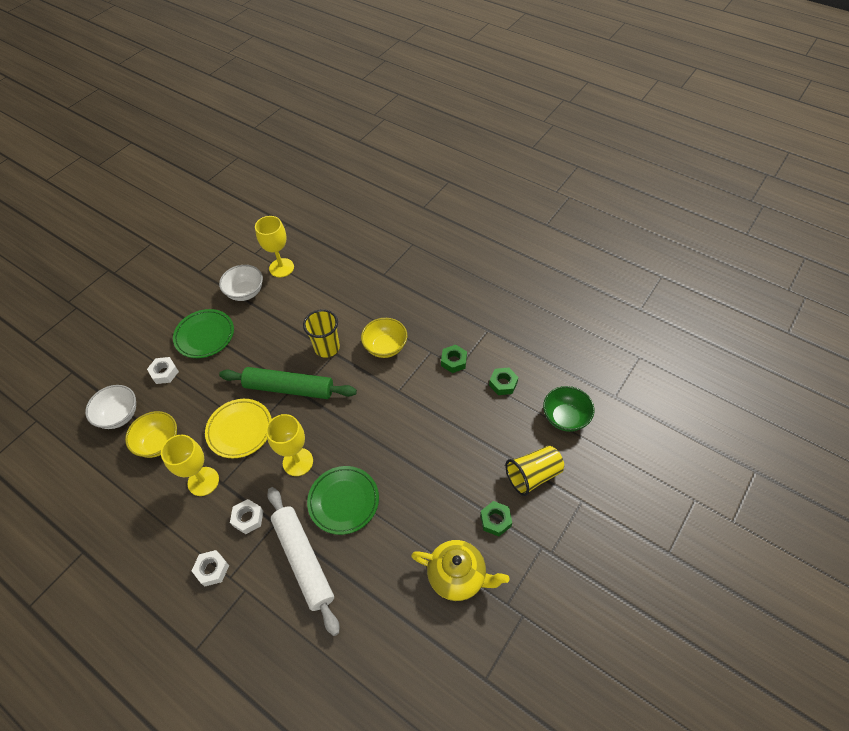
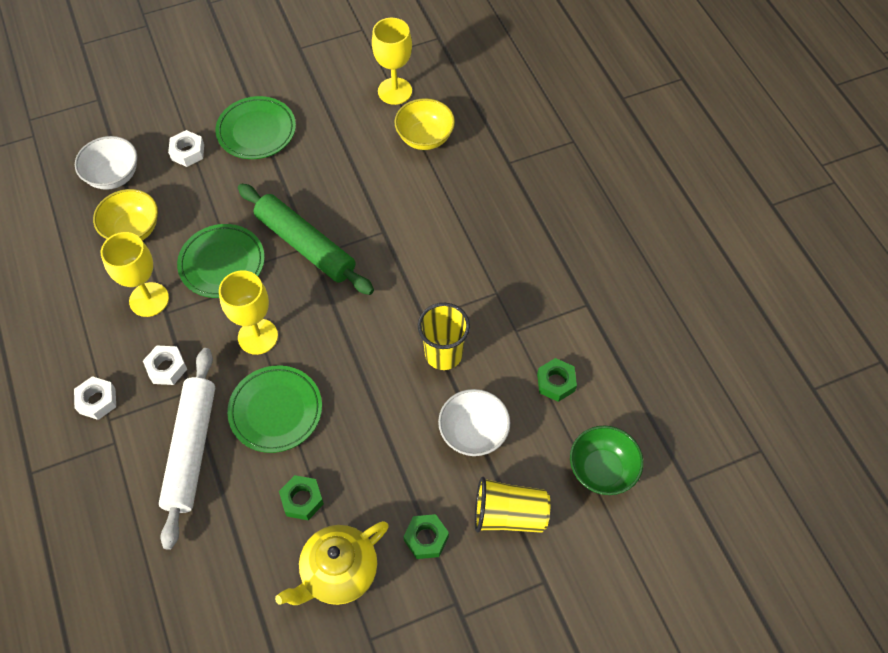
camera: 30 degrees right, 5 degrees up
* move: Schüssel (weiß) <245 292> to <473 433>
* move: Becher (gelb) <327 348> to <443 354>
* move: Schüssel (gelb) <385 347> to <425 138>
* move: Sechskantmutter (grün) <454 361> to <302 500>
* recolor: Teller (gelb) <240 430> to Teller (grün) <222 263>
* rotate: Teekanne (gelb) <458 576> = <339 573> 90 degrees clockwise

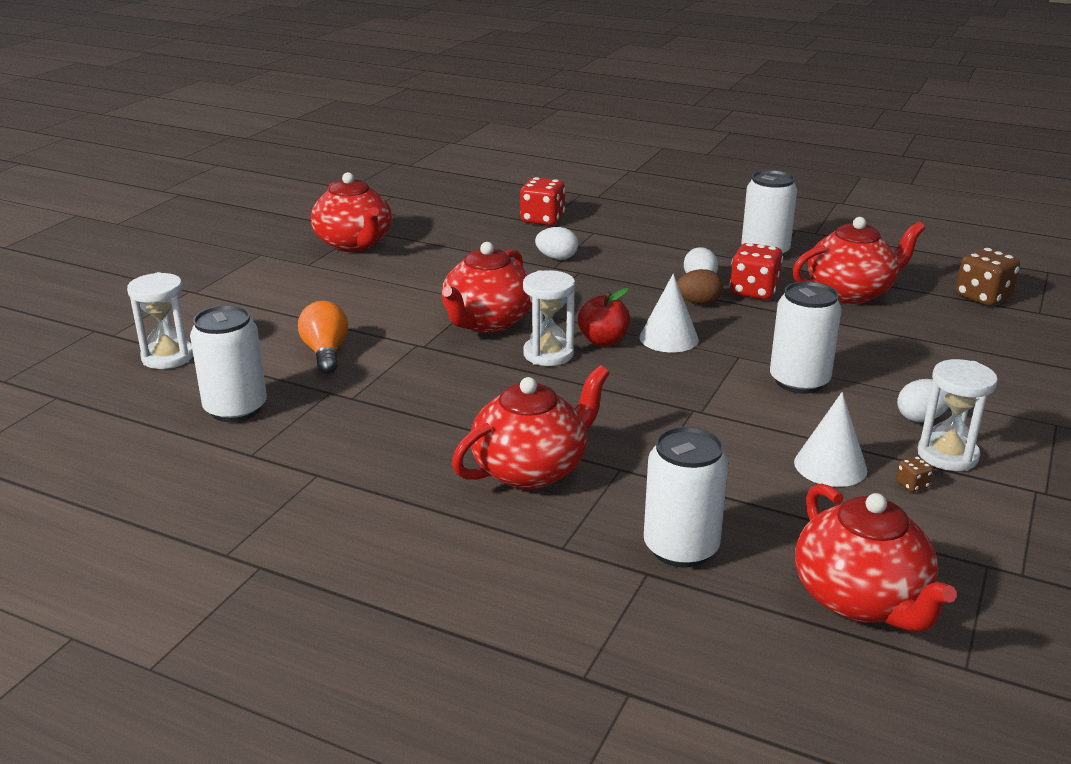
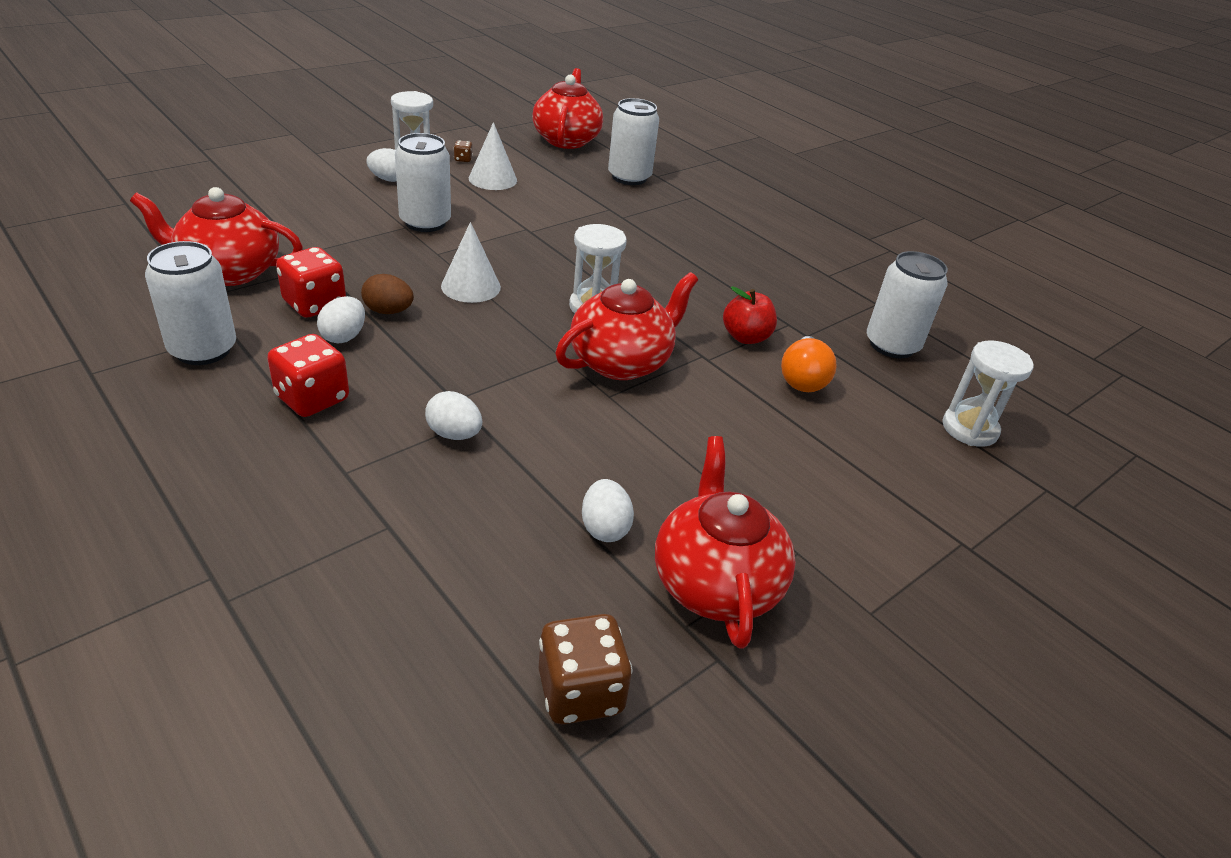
camera: 160 degrees left, 10 degrees up
* move: Spielwürfel (rot) <542 220> to <312 399>
* move: Spielwürfel (braun) <982 297> to <580 692>
* move: Apfel (rot) <603 341> to <745 337>
* delete: Teekanne (rot) <531 469>
* insert: Ei (weiß) <604 528>

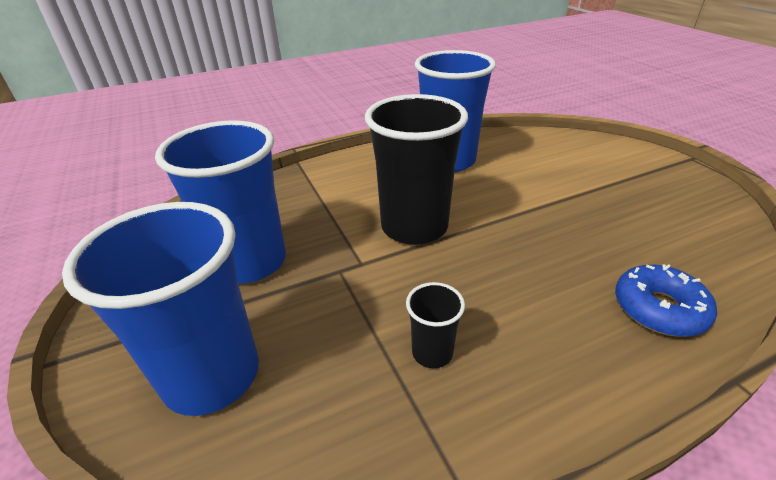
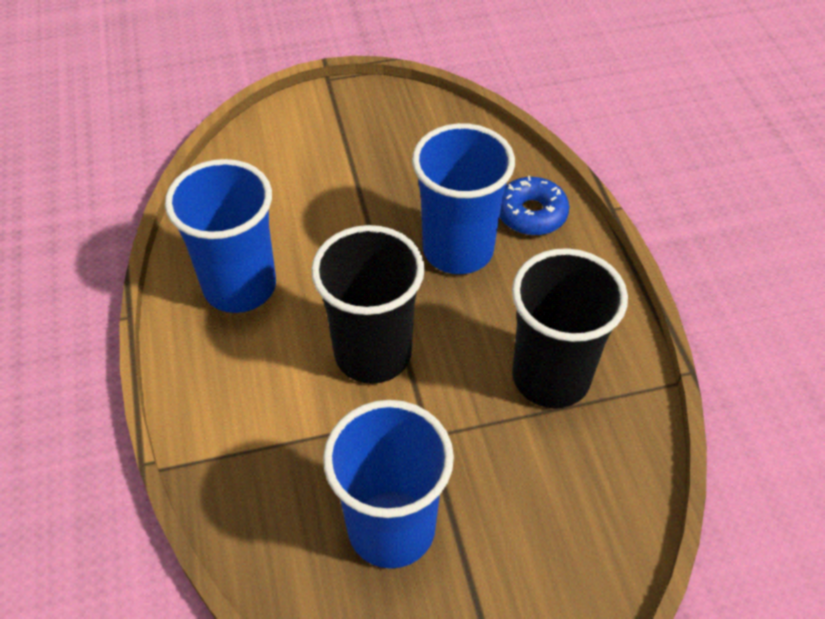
camera: 80 degrees left, 15 degrees up
* move: Becher (blau) <212 375> to <458 249>
* resize: Becher (schwarz) <432 353> = <551 377> x2.24

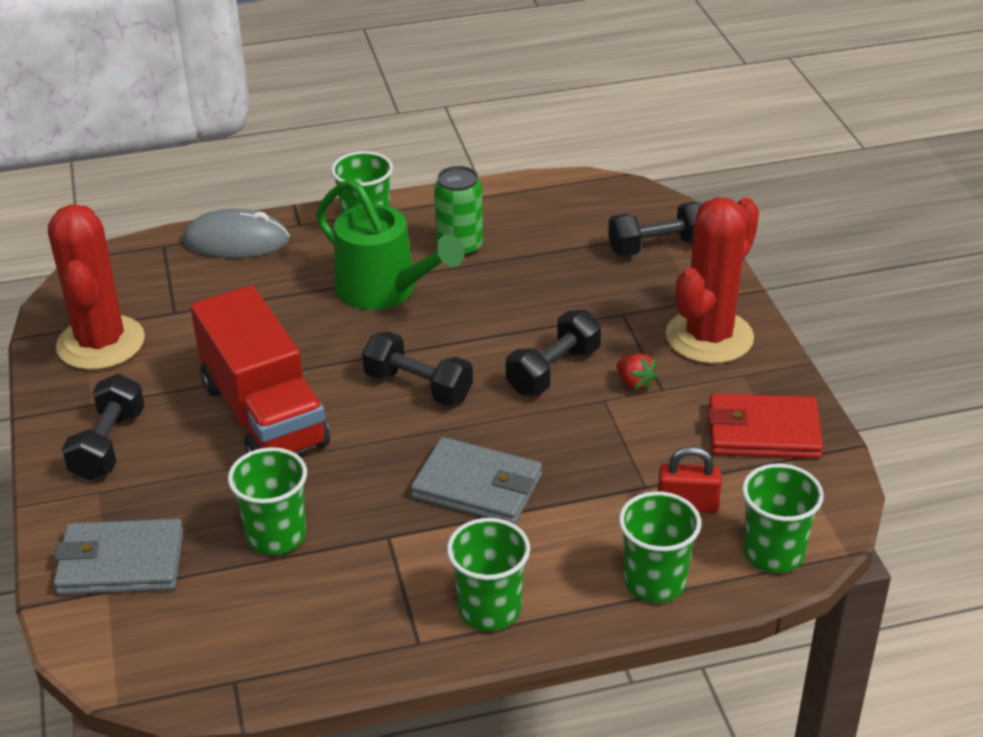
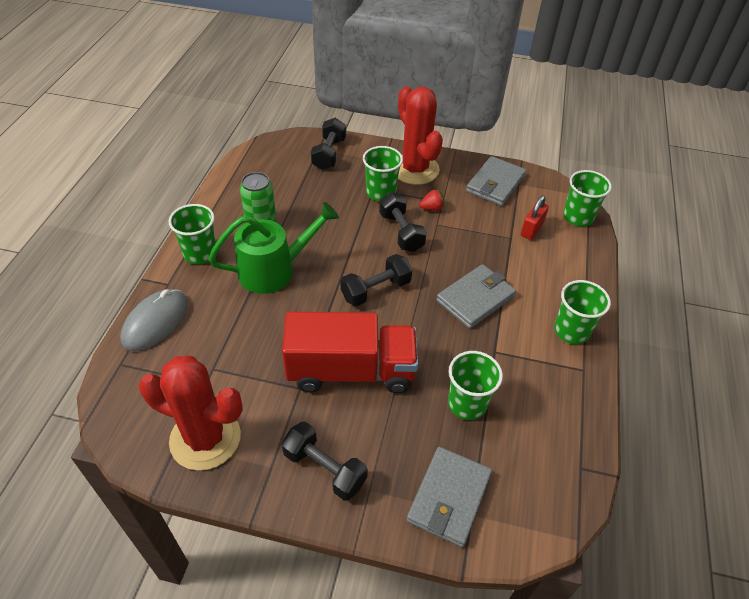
camera: 65 degrees left, 10 degrees up
* recolor: Geldbörse (rot) <763 432> to Geldbörse (grau) <495 184>
* move: Becher (grün) <655 582> to <381 193>

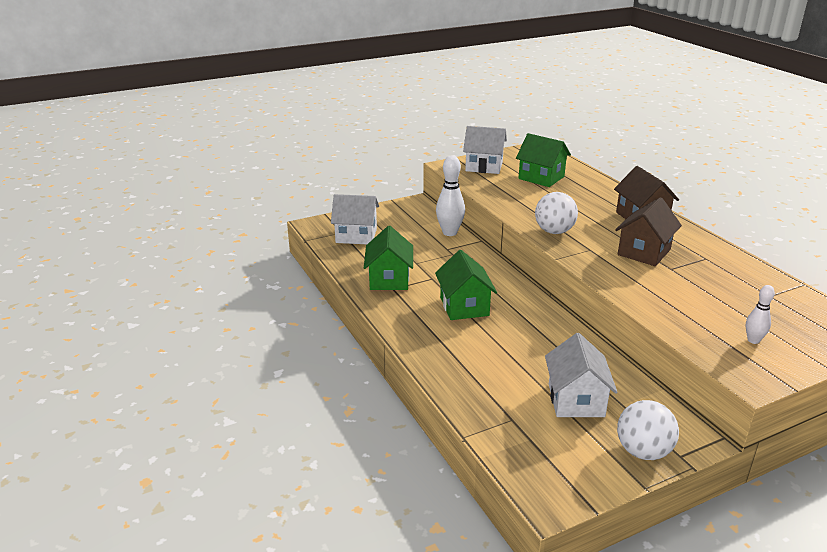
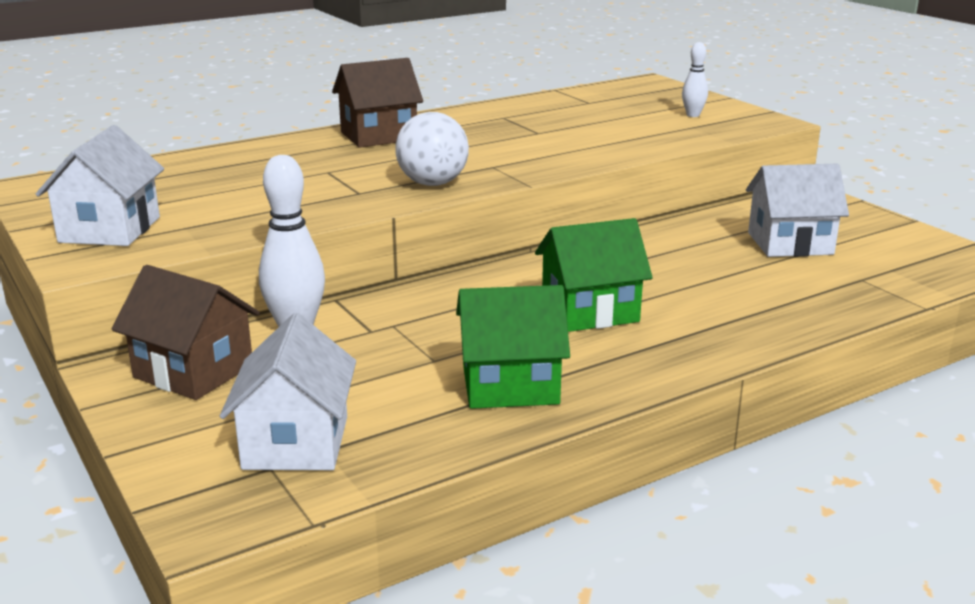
camera: 95 degrees left, 5 degrees down
* delete: Haus (grün) <541 178>
* move: Haus (braun) <644 252> to <193 371>
* delete: Ball (weiß) <643 451>

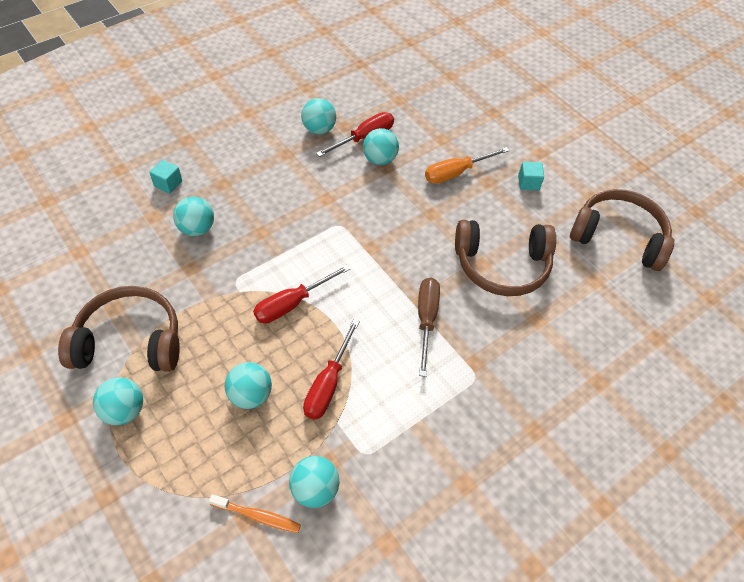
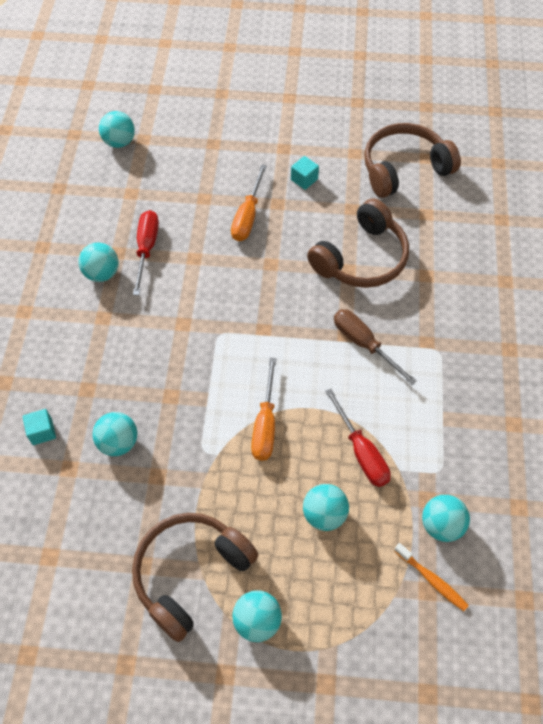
camera: 45 degrees left, 5 degrees up
* move: Ball (türkis) <379 159> to <119 142>
* recolor: Schraubenzieher (rot) <292 304> to Schraubenzieher (orange) <265 424>
* rotate: Zahnbürste (orange) <258 516> = <432 580> 75 degrees clockwise

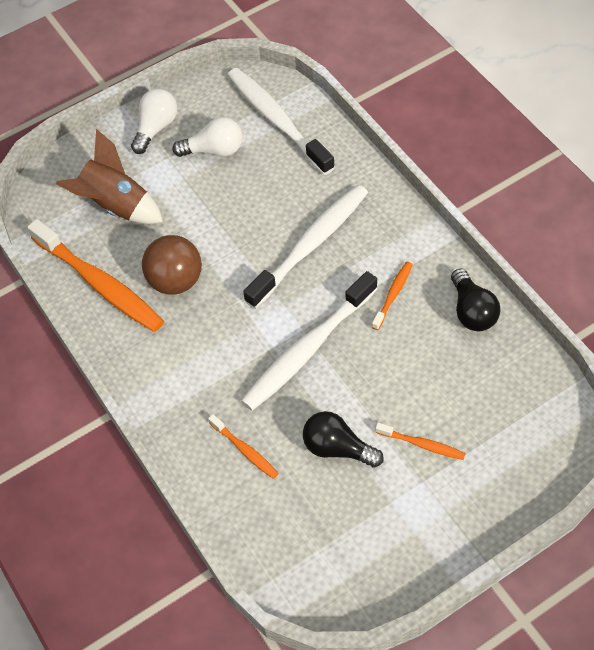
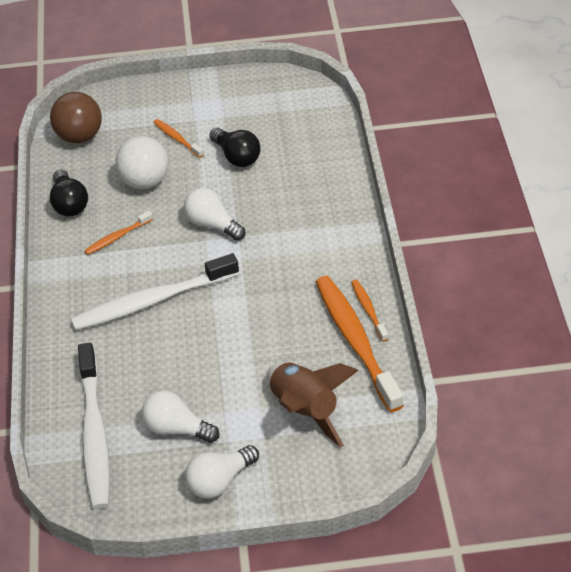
camera: 155 degrees left, 10 degrees down
* move: Ball (braun) <175 281> to <79 136>
* rotate: Glühbirne (schwarz) <472 311> = <69 203> 150 degrees clockwise
* replace: Zahnbürste (weiß) <307 349> to Glühbirne (weiß) <212 224>
* move: Zahnbürste (orange) <245 450> to <368 310>
* insert: Ball (weiß) <145 181>

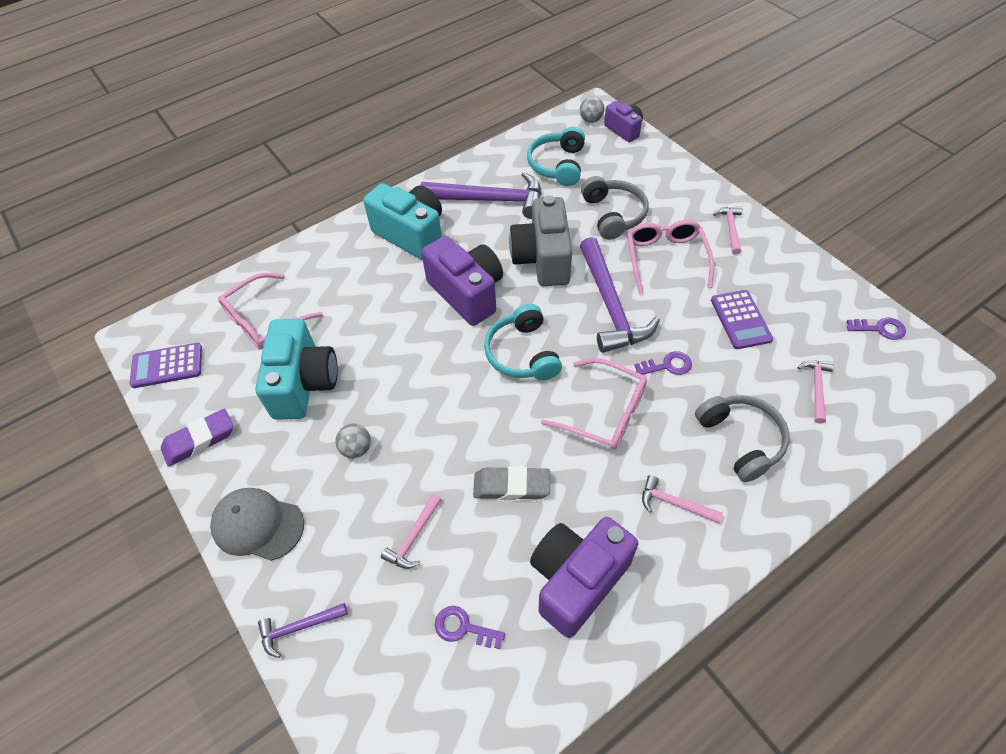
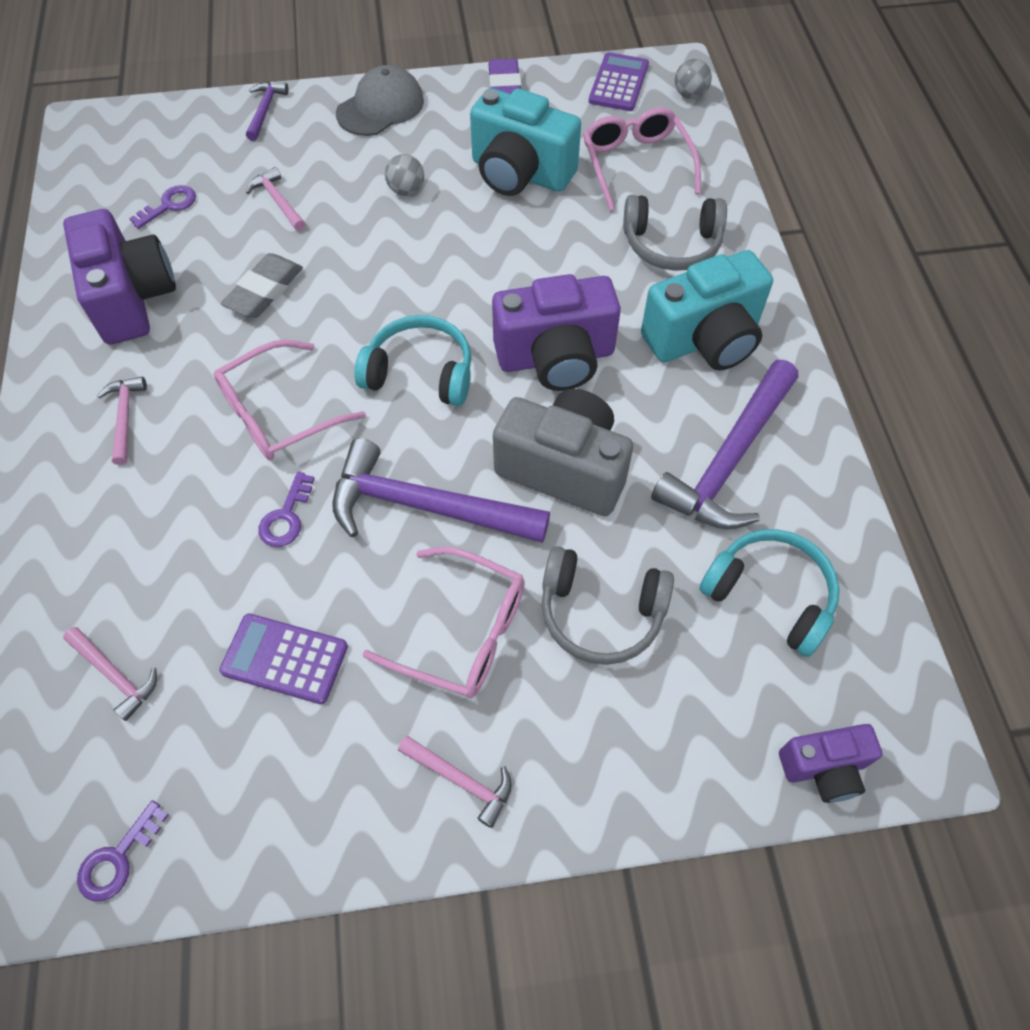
camera: 115 degrees right, 5 degrees up
* move: Ball (grau) <591 120> to <690 95>
* move: Kopfhörer (grau) <741 440> to <671 245>
* rotate: Hammer (rosa) <674 503> = <125 417> 60 degrees counterclockwise

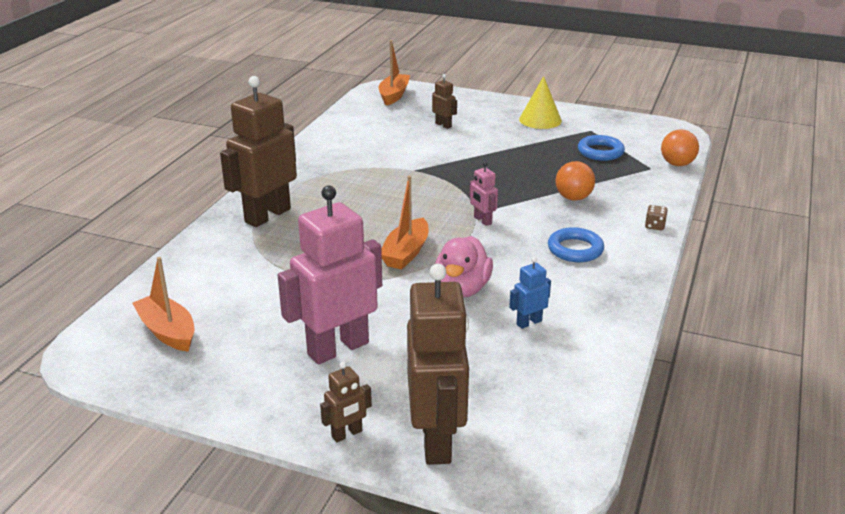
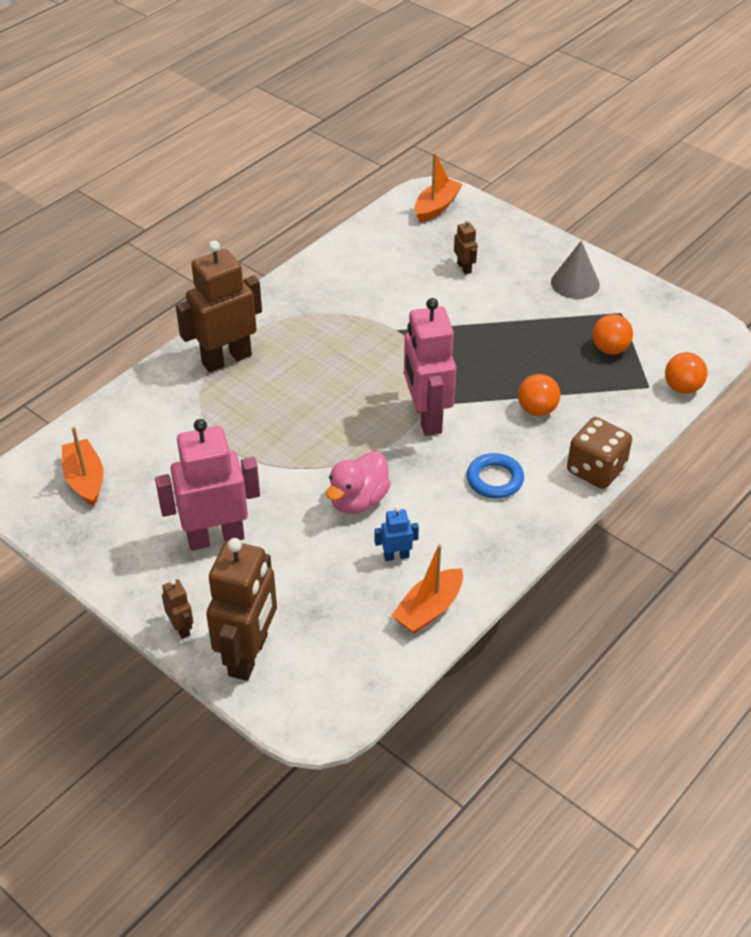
camera: 20 degrees right, 15 degrees up
* recolor: Kegel (gelb) <540 120> to Kegel (grau) <575 283>
* replace: Ring (blau) <600 152> to Ball (orange) <610 349>
* resize: Roboter (rosa) <482 220> = <426 417> x2.27
* move: Boot (orange) <406 253> to <429 609>
* resize: Spielwürfel (braun) <654 226> = <596 469> x2.36
* rotate: Roboter (braun) <347 434> = <181 628> 105 degrees counterclockwise

